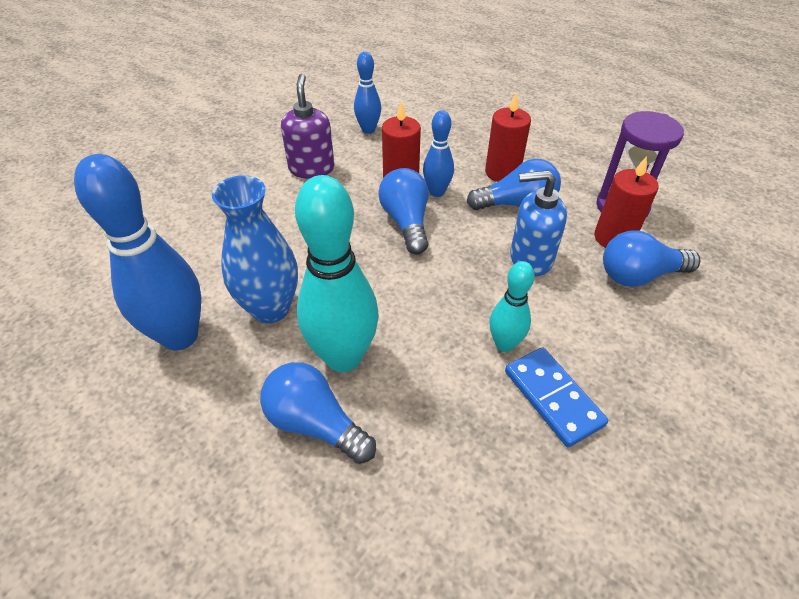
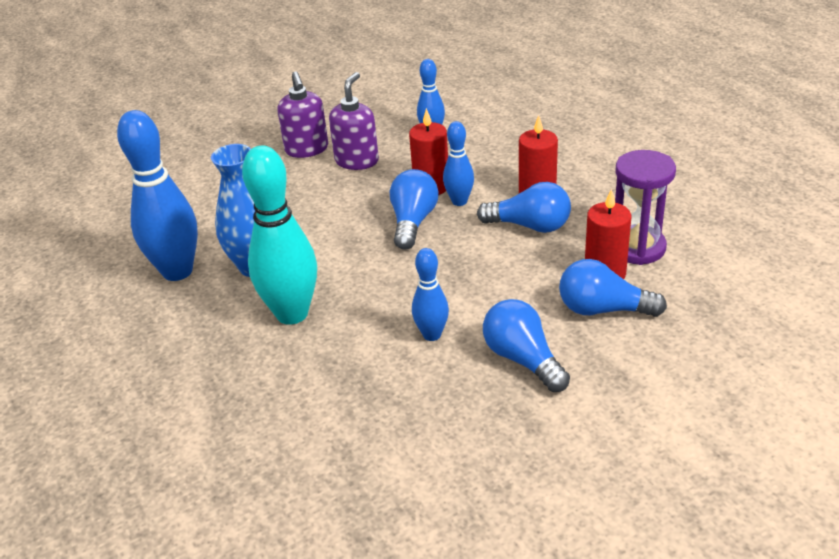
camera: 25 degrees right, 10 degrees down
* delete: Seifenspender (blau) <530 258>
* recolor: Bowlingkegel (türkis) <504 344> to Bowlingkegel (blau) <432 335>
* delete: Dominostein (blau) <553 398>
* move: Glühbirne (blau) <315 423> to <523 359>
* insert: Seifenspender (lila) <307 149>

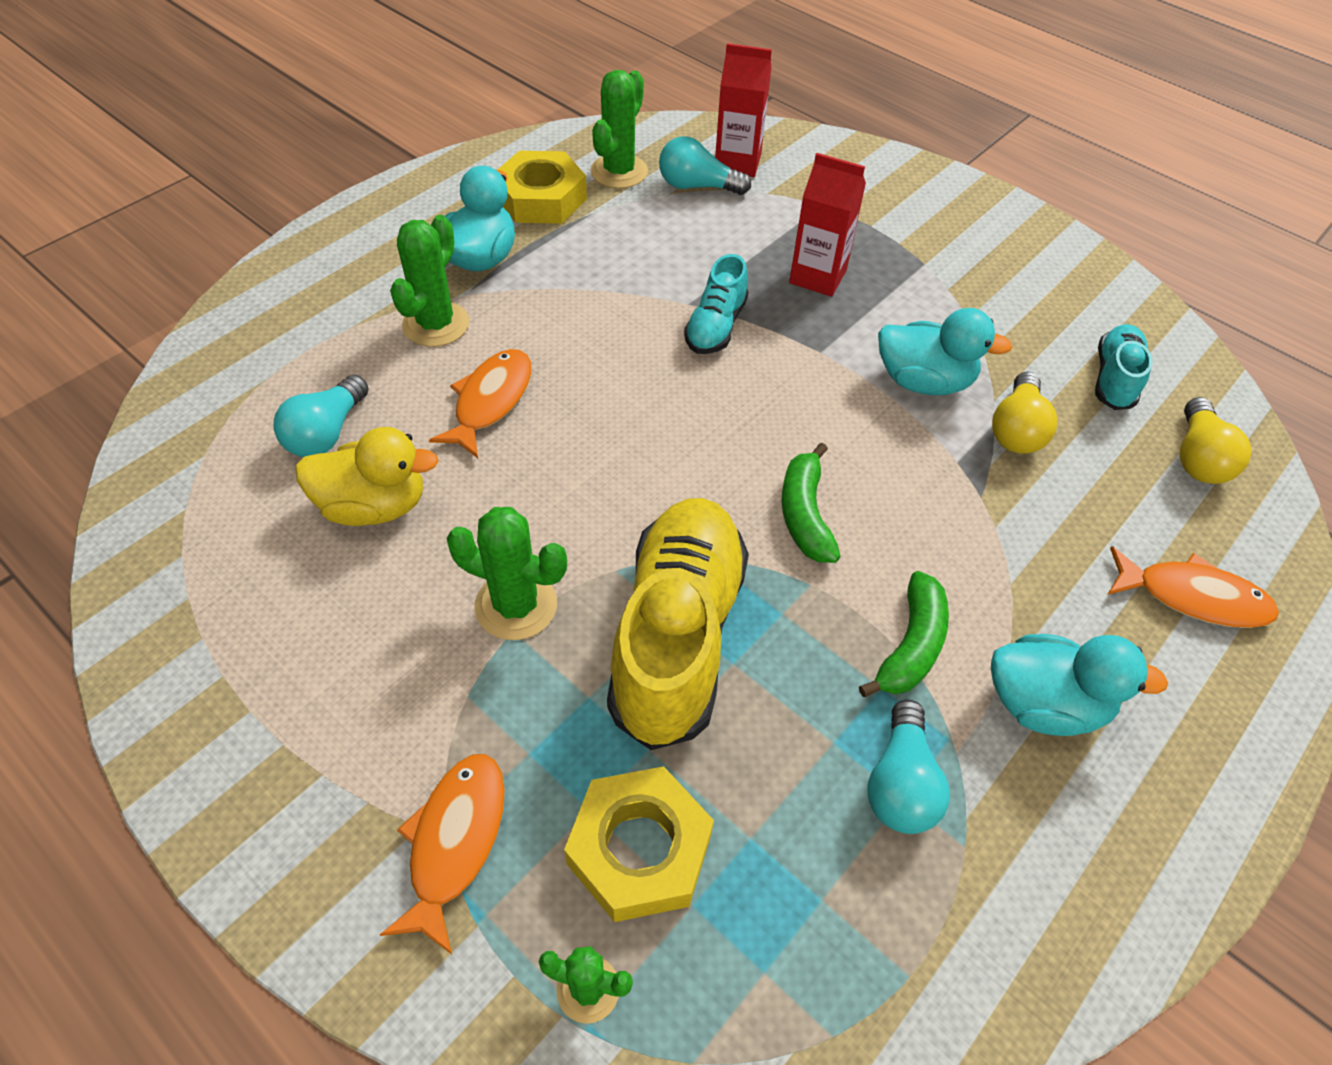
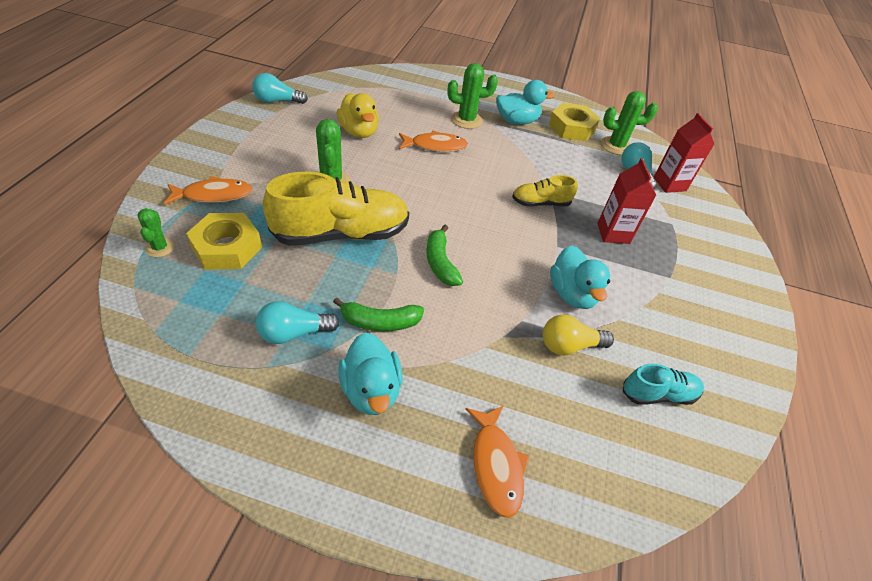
camera: 60 degrees right, 5 degrees down
* recolor: Schuh (türkis) <715 326> to Schuh (gelb) <540 203>
* move: Glühbirne (türkis) <327 433> to <277 101>
* delete: Glühbirne (gelb) <1198 458>
* rotate: Banane (grün) <805 514> = <440 263> 75 degrees counterclockwise

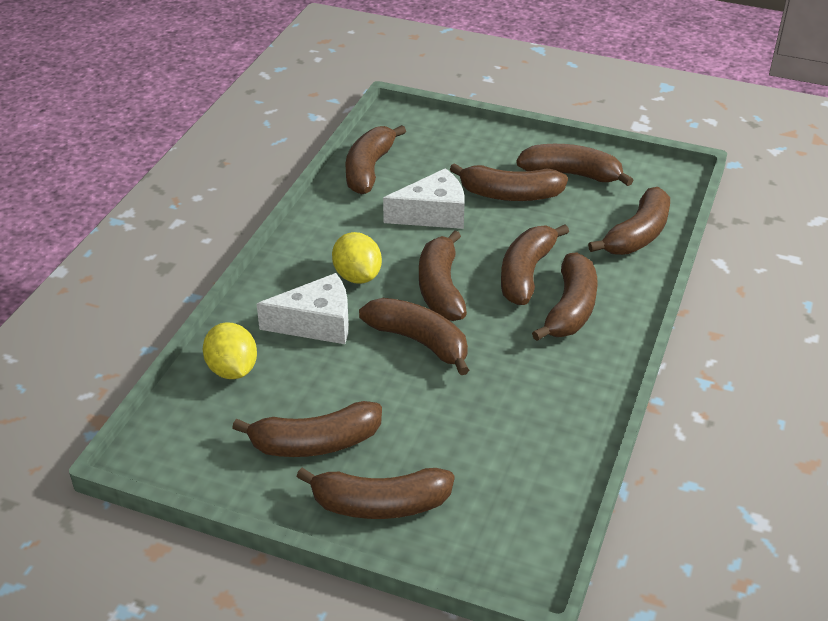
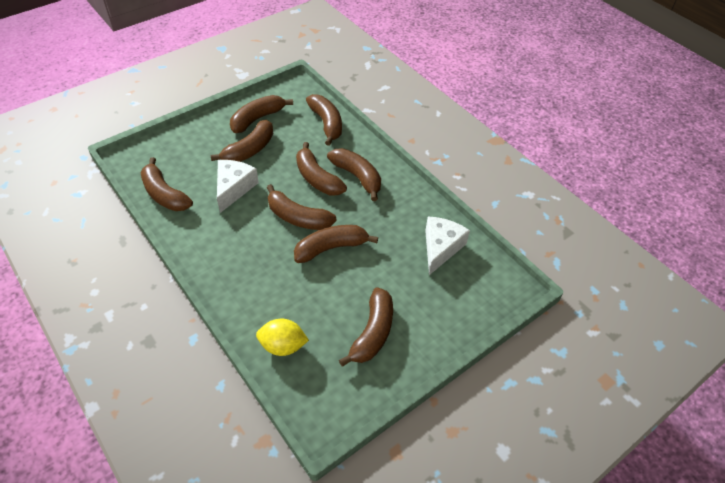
camera: 60 degrees left, 10 degrees up
* delete: Zitrone (gelb) <357 276>
* move: Käse (weiß) <317 323> to <441 248>
* delete: Banane (braun) <379 504>

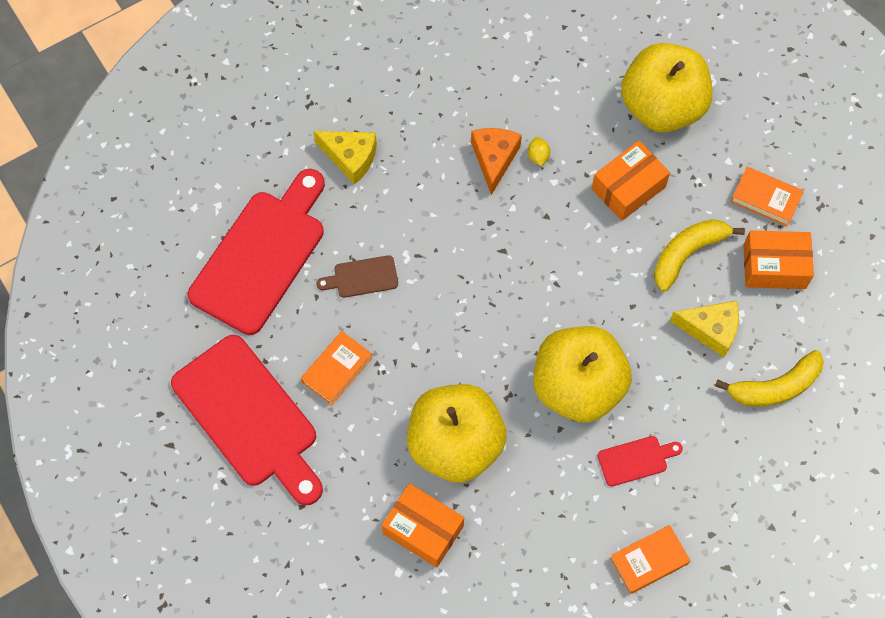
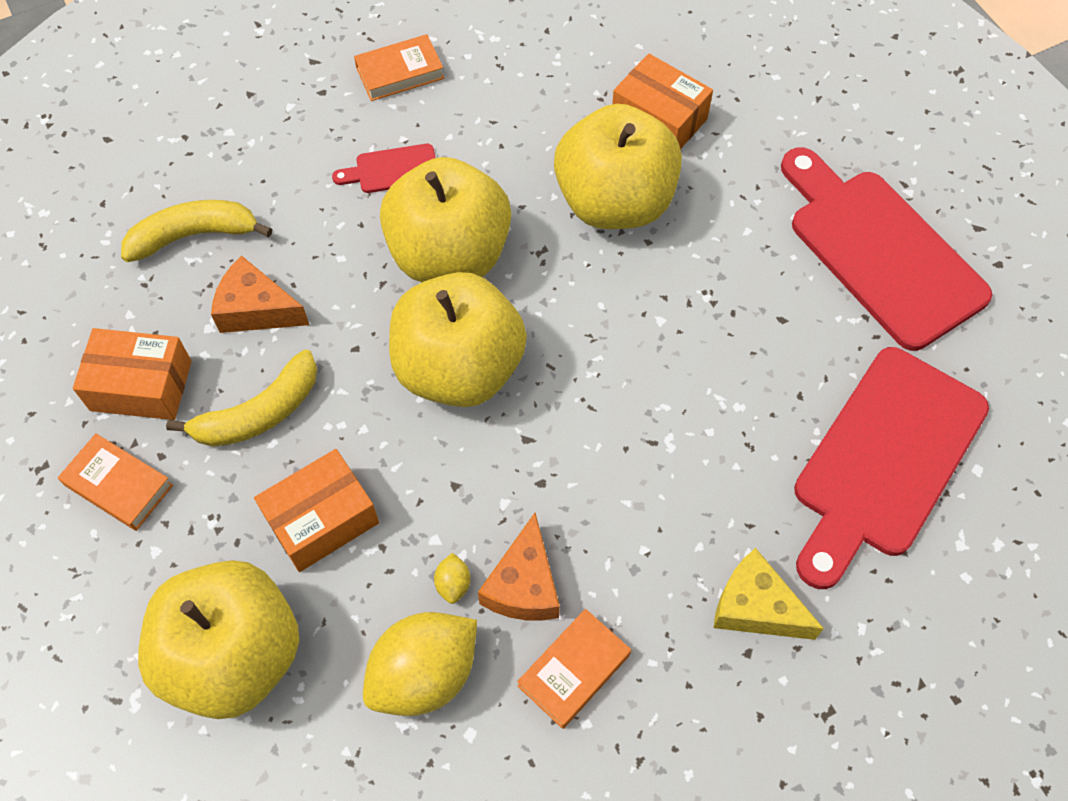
camera: 175 degrees left, 5 degrees down
* delete: Schneidebrett (braun) <362 277>
* recolor: Käse (gelb) <710 330> to Käse (orange) <256 309>
* move: Buch (orange) <337 370> to <574 670>
* insert: Apfel (gelb) <459 368>
* insert: Zitrone (gelb) <424 674>

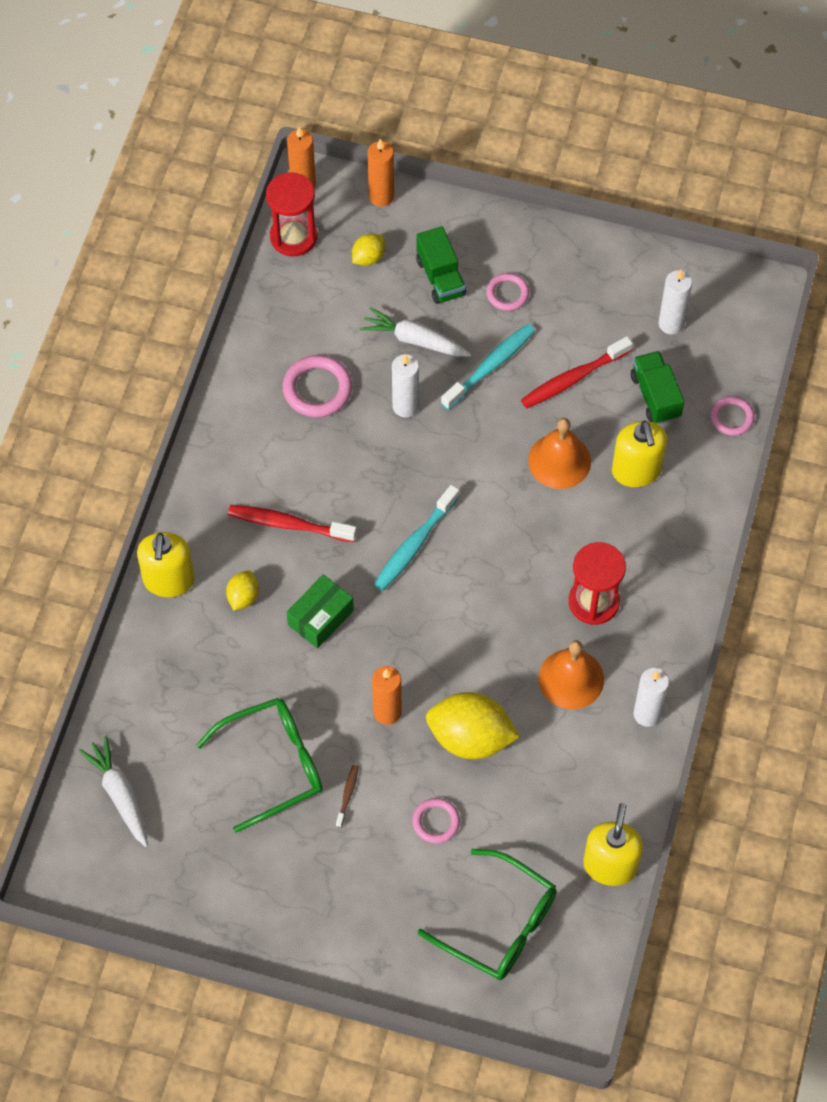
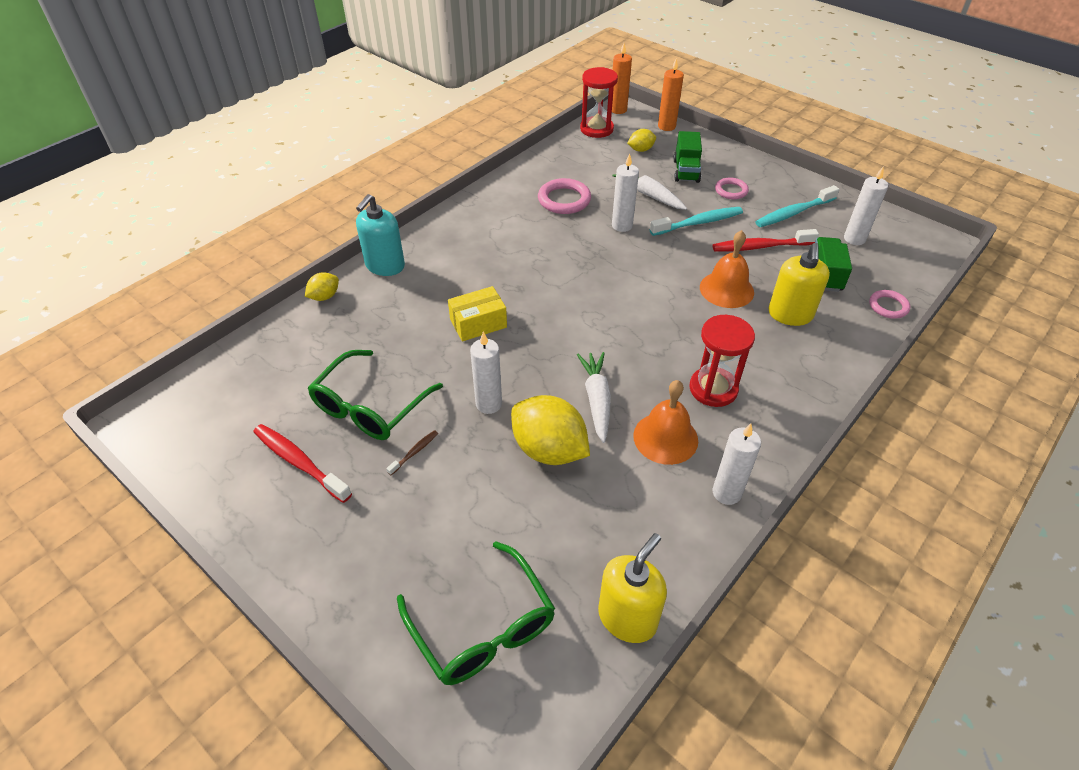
camera: 25 degrees right, 15 degrees down
* move: Zahnbürste (türkis) <414 544> to <793 213>
* move: Zahnbürste (rot) <288 524> to <299 462>
* recolor: Seifenspender (gelb) <169 580> to Seifenspender (türkis) <385 266>
* move: Zitrone (gelb) <243 597> to <324 296>
* recolor: Schachtel (grün) <320 617> to Schachtel (gelb) <478 323>
* recolor: Kerze (orange) <387 712> to Kerze (weiß) <489 404>
* rotate: Brille (grün) <273 765> = <370 406> 120 degrees clockwise
* move: Karotte (weiß) <120 795> to <596 400>
* delete: Ring (rosa) <436 822>

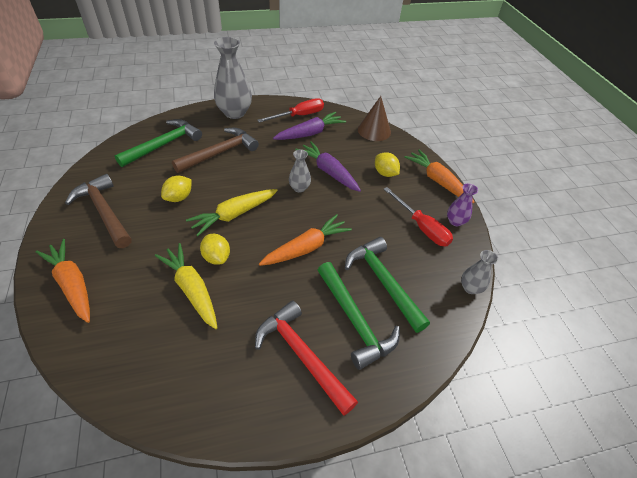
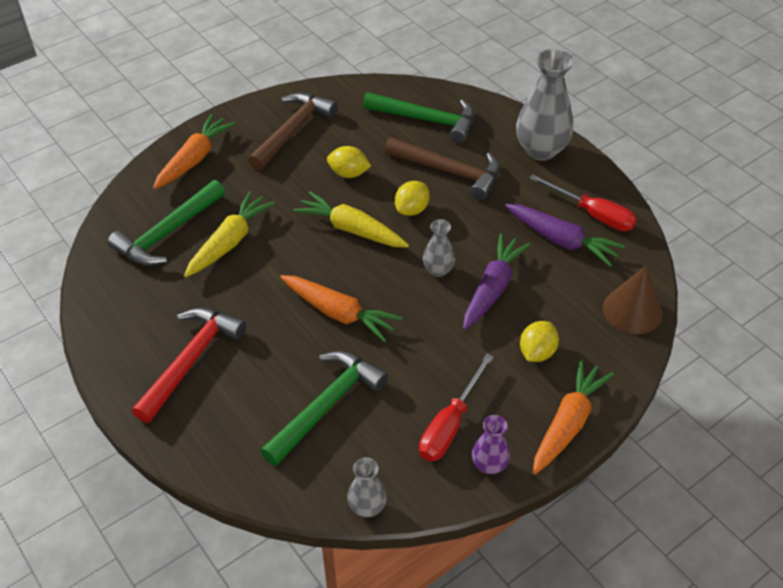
camera: 70 degrees right, 0 degrees up
* move: Zitrone (gelb) <216 257> to <412 209>
* move: Hammer (grün) <354 320> to <168 233>

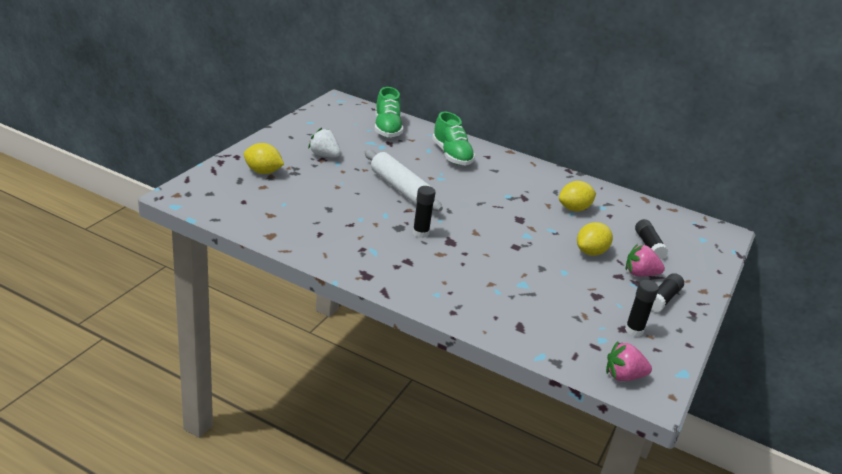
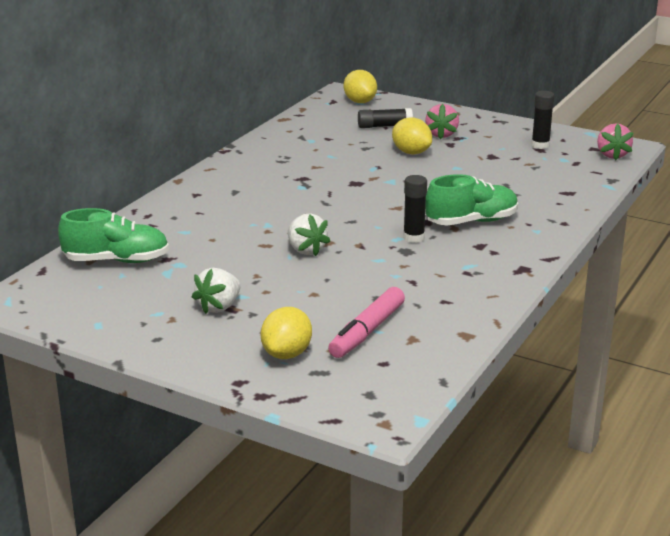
camera: 85 degrees left, 5 degrees down
* move: Schuh (grün) <451 155> to <471 222>
* replace: Nudelholz (weiß) <400 189> to Erdbeere (weiß) <306 250>
* move: Zitrone (gelb) <574 209> to <360 102>
* delete: Klebestift (schwarz) <663 299>
* insert: Filzstift (rosa) <367 331>

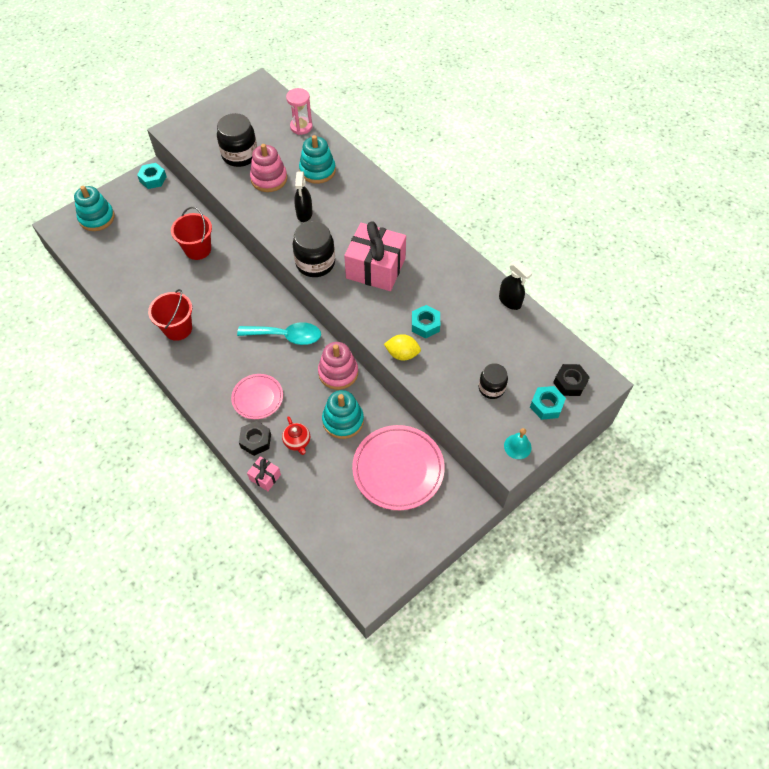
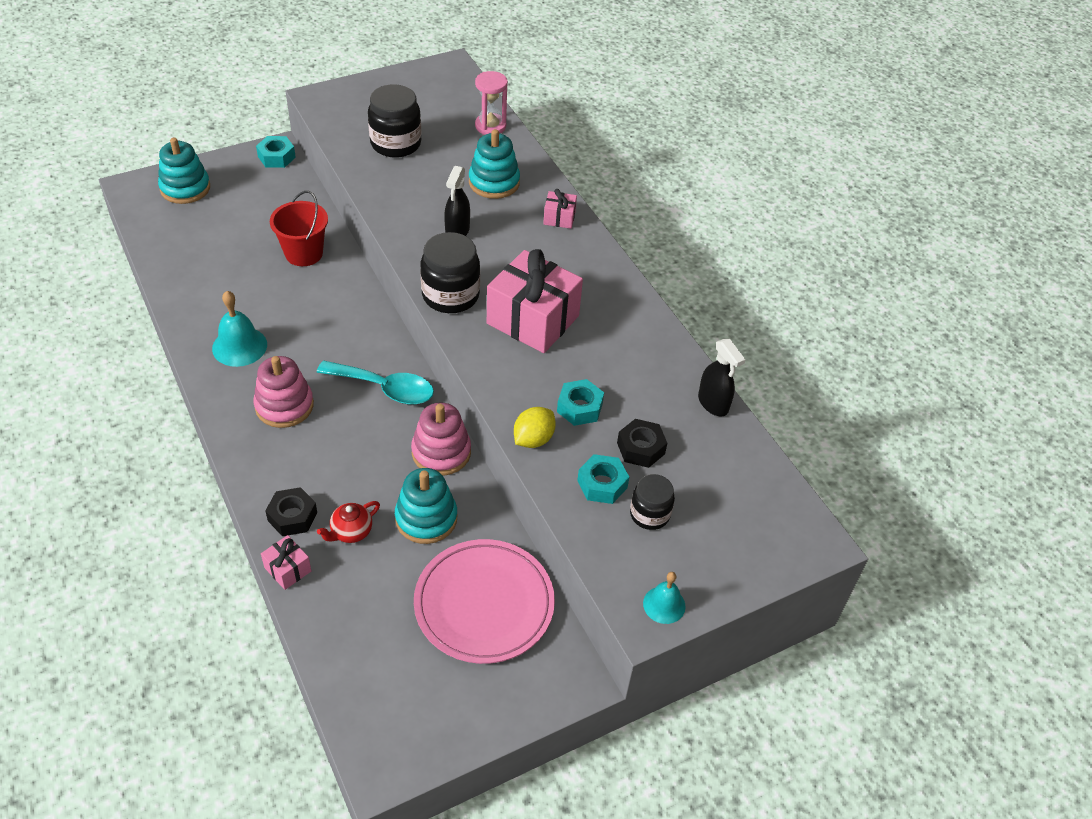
camera: 10 degrees right, 10 degrees down
* move: Stapelspielzeug (rosa) <269 179> to <284 406>
* replace: Eimer (rot) <178 328> to Glocke (türkis) <239 346>
* rotate: Zitrone (gelb) <402 354> = <533 439> 75 degrees counterclockwise
* move: Sechskantmutter (schwarz) <570 383> to <640 448>
* delete: Teller (rosa) <257 398>
* move: Sechskantmutter (türkis) <546 405> to <602 484>
* rotate: Teekanne (rot) <297 442> = <351 532> 60 degrees clockwise
* insert: Geschenk (rosa) <559 218>

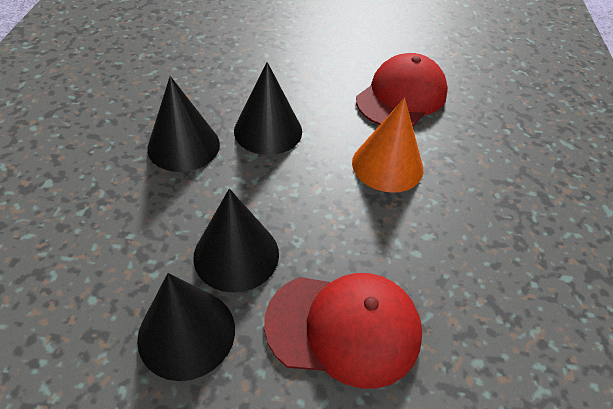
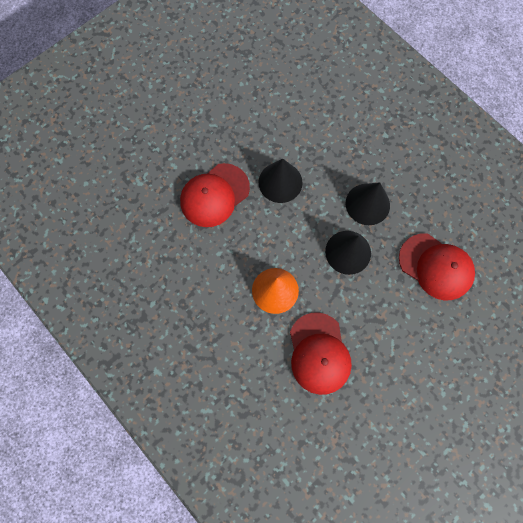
camera: 135 degrees right, 25 degrees up
* delete: Kegel (schwarz) <186 333>
* insert: Kappe (rot) <436 266>

